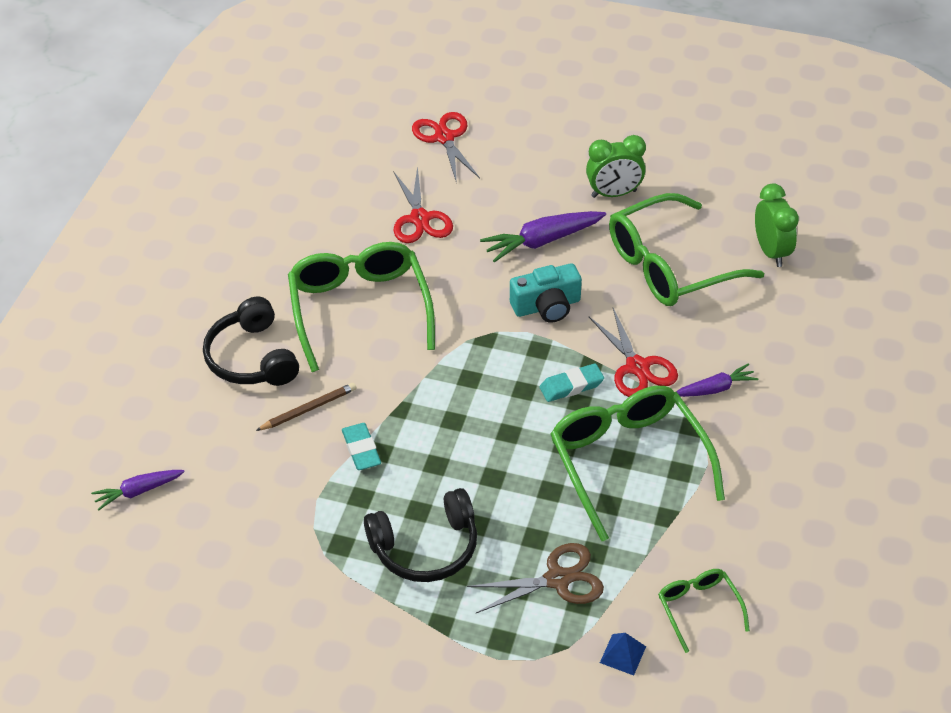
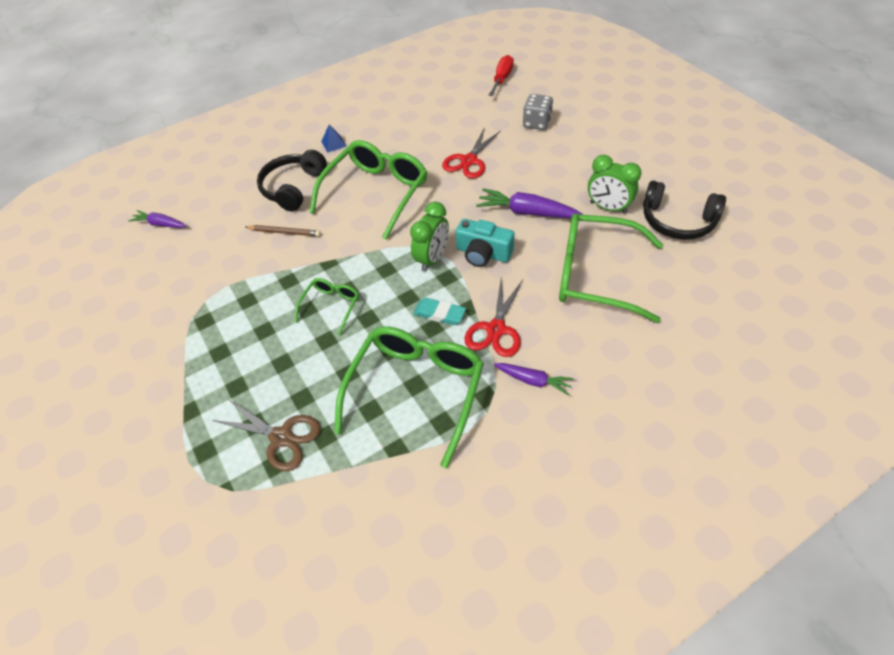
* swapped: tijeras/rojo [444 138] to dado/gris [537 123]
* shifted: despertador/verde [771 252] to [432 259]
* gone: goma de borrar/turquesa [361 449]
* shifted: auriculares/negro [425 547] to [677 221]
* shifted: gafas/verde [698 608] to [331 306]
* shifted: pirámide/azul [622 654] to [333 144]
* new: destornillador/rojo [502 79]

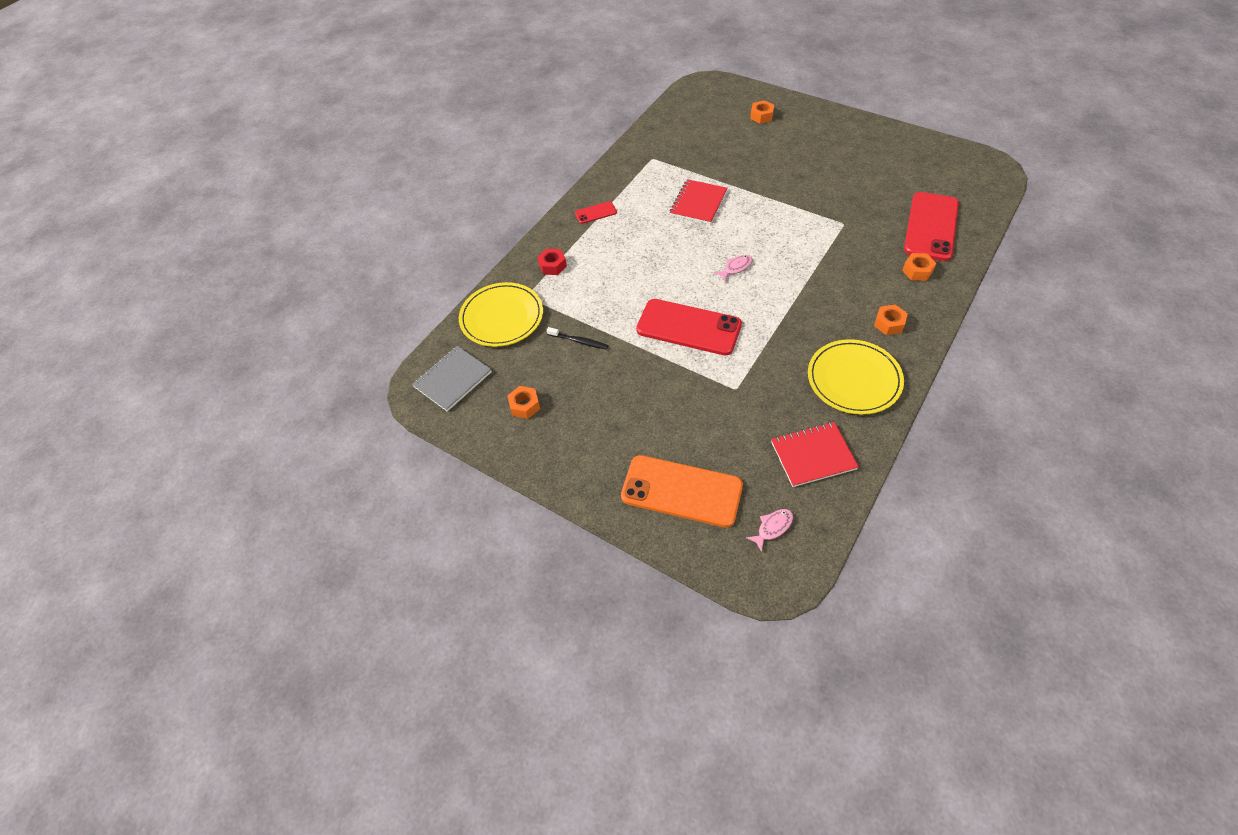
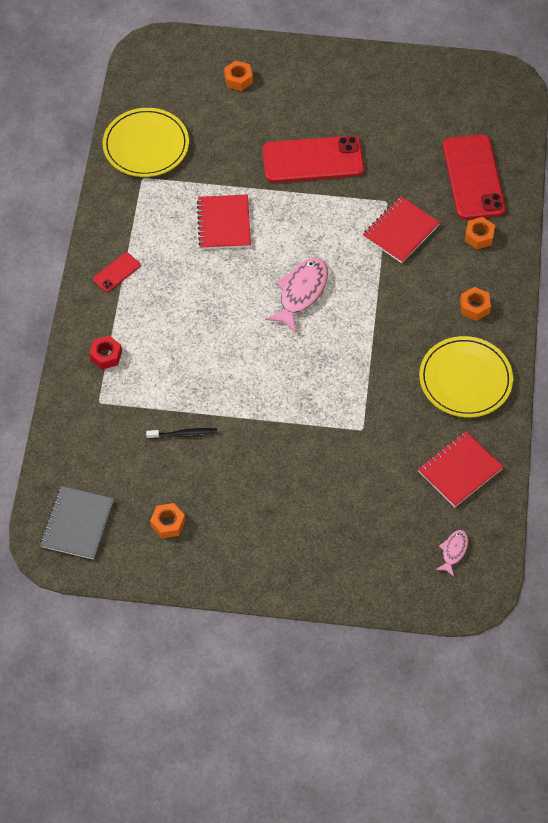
* scaled: pez/rosa [736 268] = [301 292] x1.90
* shifted: plato/amarillo [502 317] to [146 145]
* shifted: móvil/rojo [688 327] to [313 160]
* gone: móvil/naranja [681 491]
* new: cuaderno/rojo [401 231]

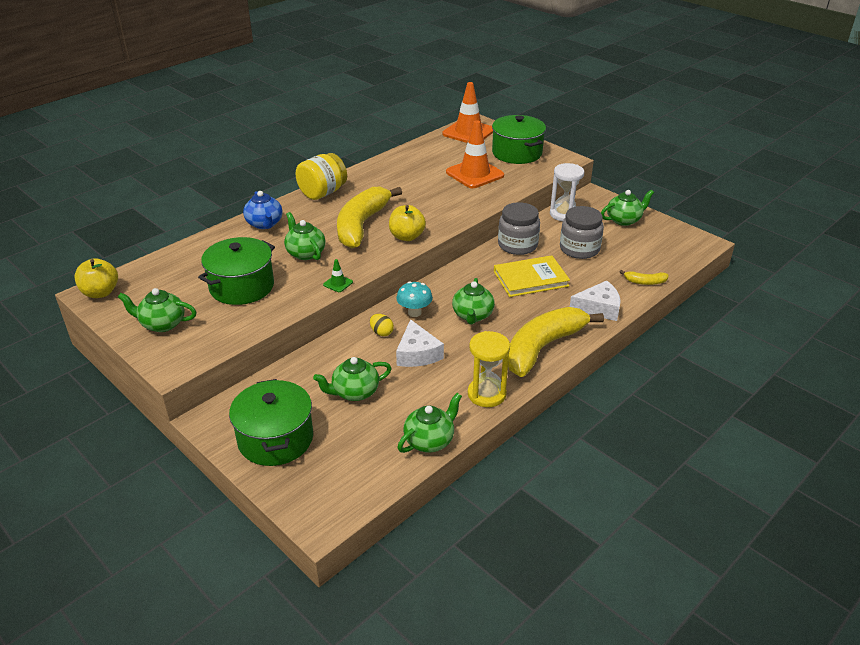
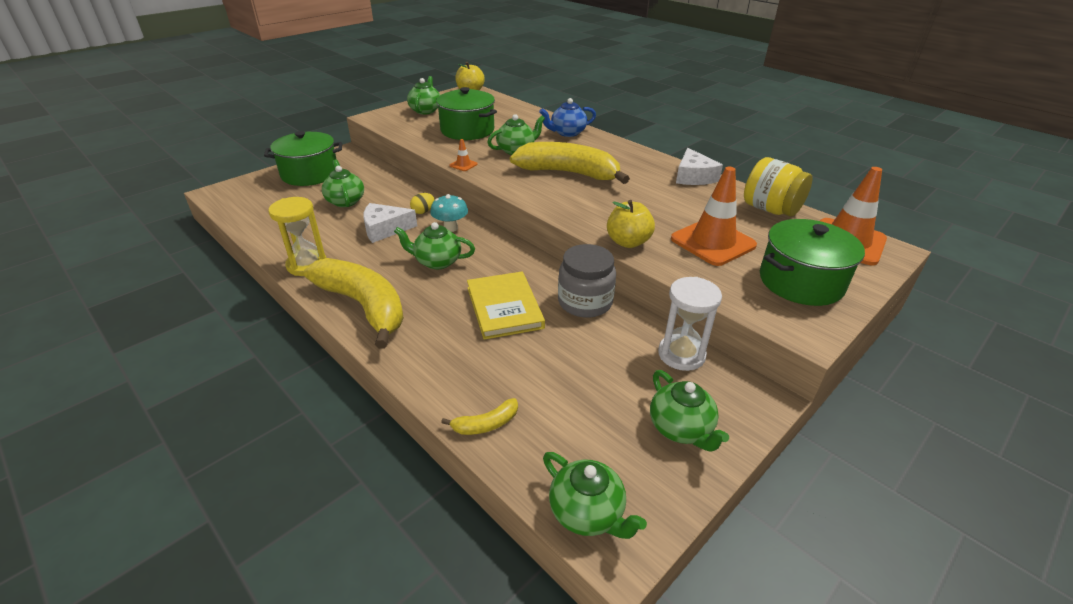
* shifted: tarro/amarillo [322 193] to [770 209]
* shifted: manzana/amarillo [407 236] to [628 242]
* gone: tarro/gris [579 249]
* repainted: cono de tráfico/verde [338 283] to cono de tráfico/naranja [463 165]
* rotated: plátano/amarillo [645 282] = [486 424] 120 degrees counterclockwise
* shifted: queso/blanco [599 308] to [693 177]
* shifted: tetera/verde [430 440] to [587 513]

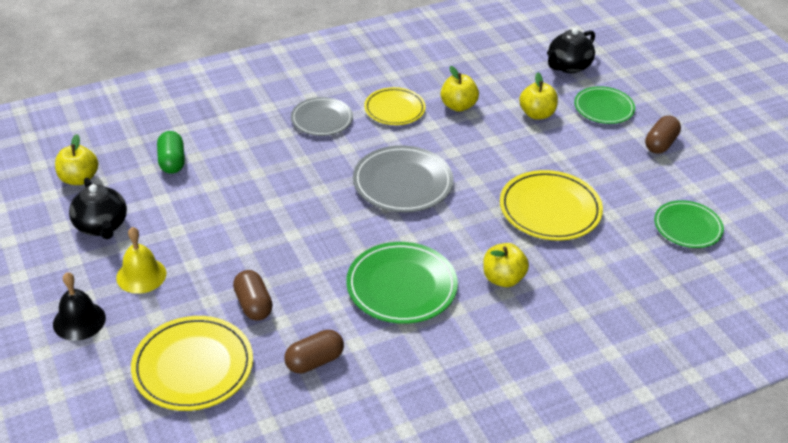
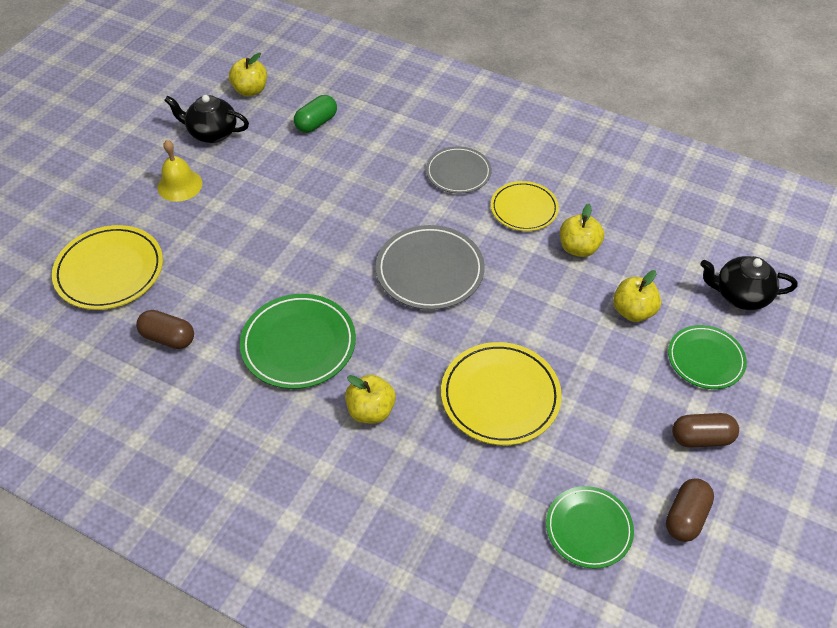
* rotated: tetera/negro [101 226] = [212 133] 75 degrees clockwise
* shifted: cápsula/marrón [253 305] to [686 517]
* gone: campana/negro [79 321]

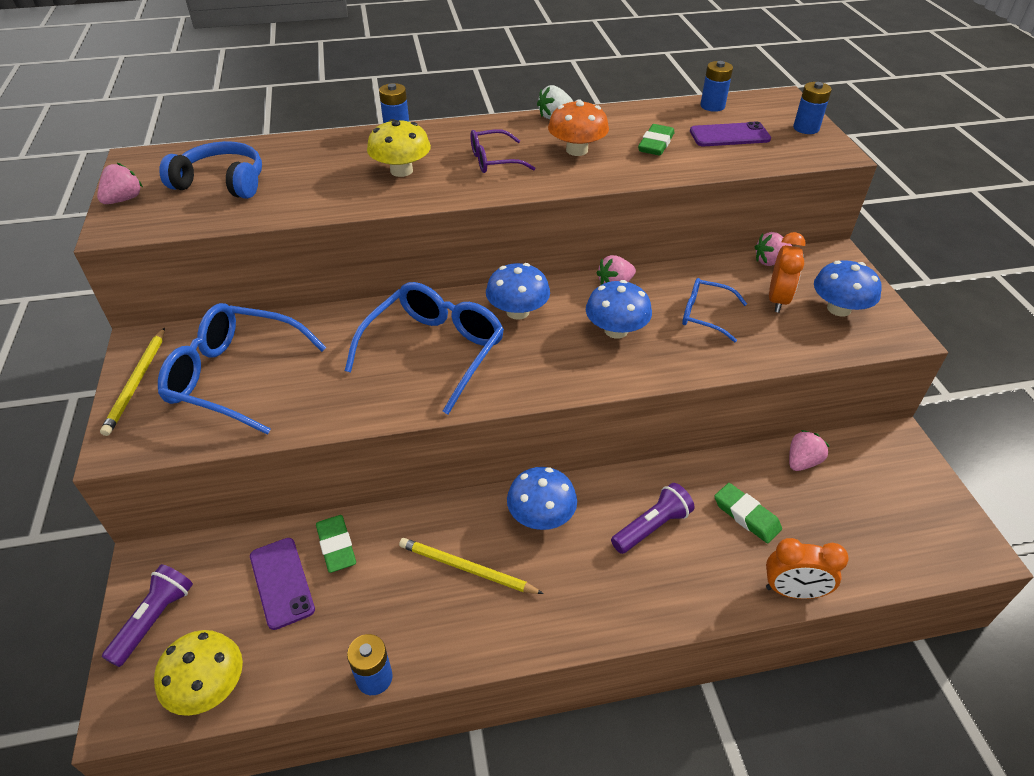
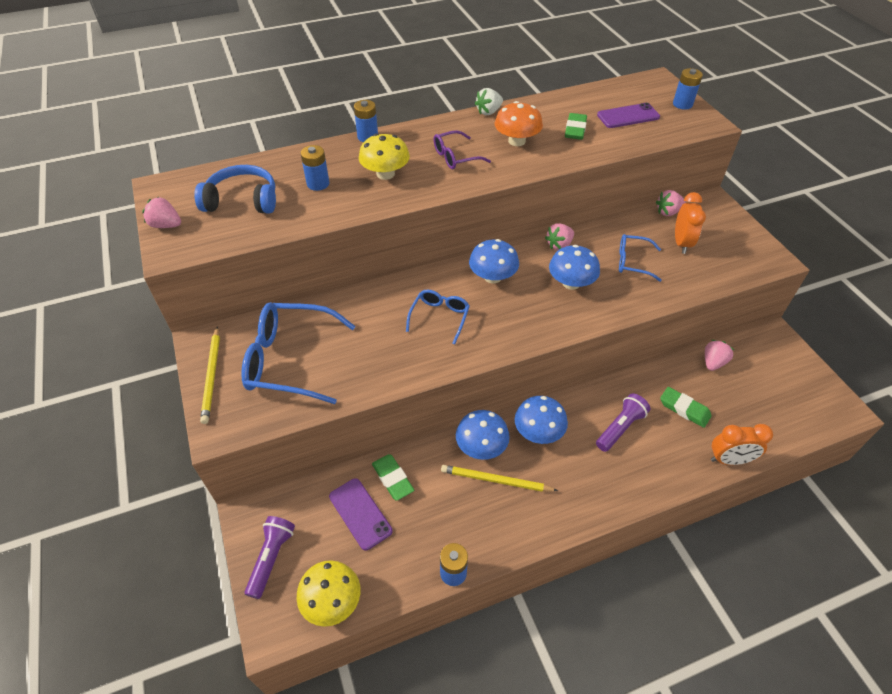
* shifted: pila/azul [712 106] to [318 184]
* rotated: fresa/rosa [124 199] = [166 225] 90 degrees counterclockwise
* shifted: seta/azul [839 308] to [481 446]
* scaled: gafas/azul [435 350] = [440 317] x0.55

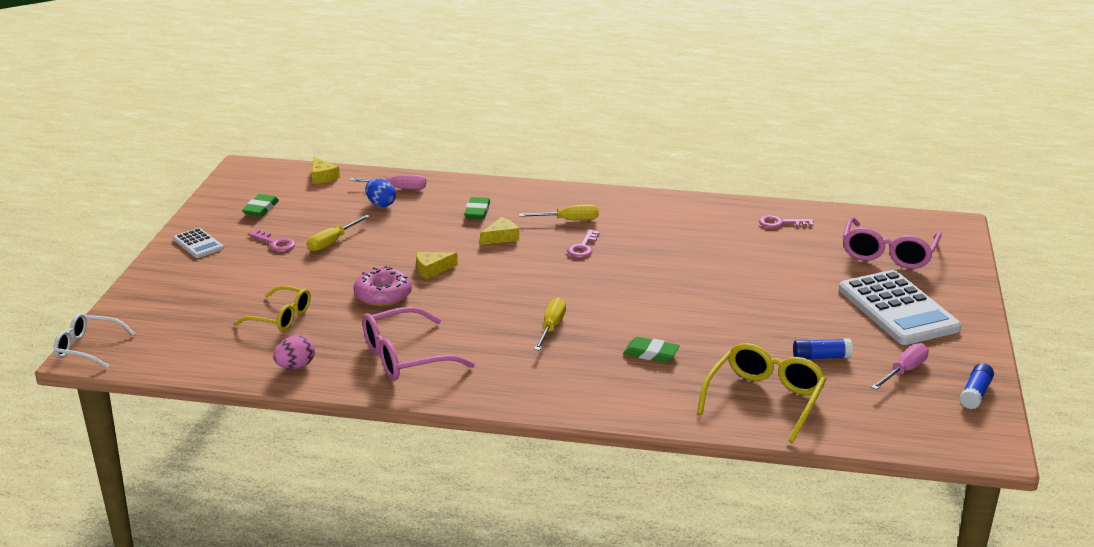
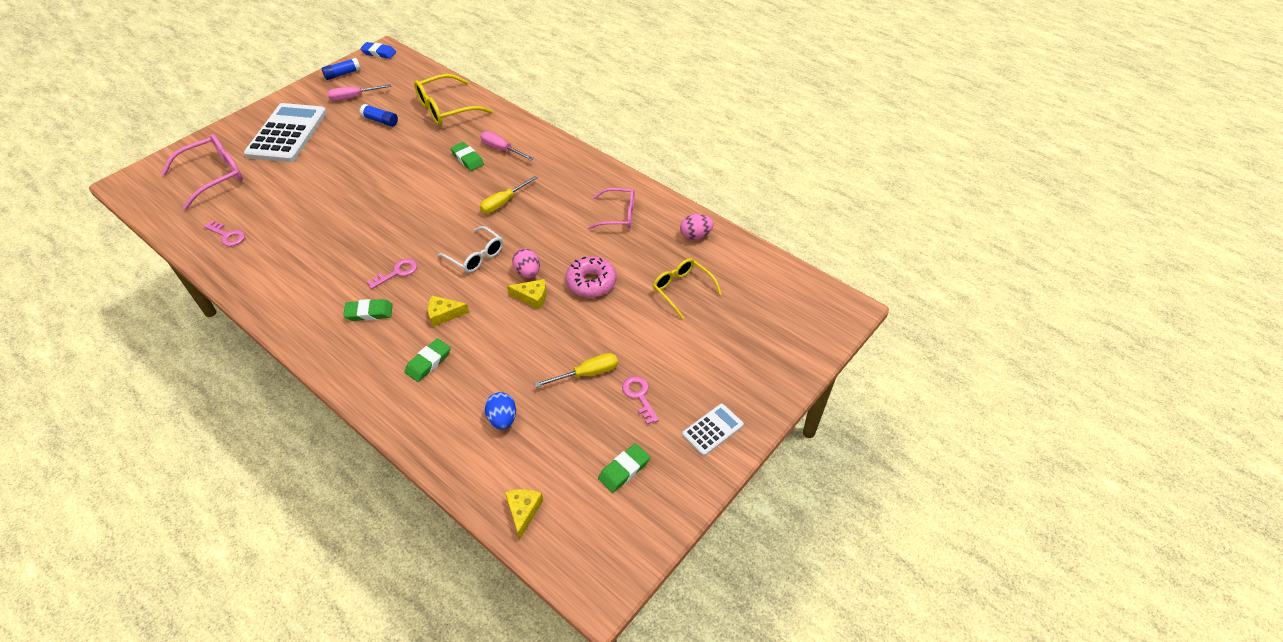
* shifted: destornillador/rosa [398 188] to [501 149]
* swapped: destornillador/amarillo [568 220] to goma de borrar/verde [369 312]
* rotated: calculadora/blanco [198 244] = [712 430] 60 degrees clockwise
* scaled: gafas/rosa [405 357] = [618 215] x0.67
* shifted: gafas/blanco [88 348] to [476 256]
* new: goma de borrar/azul [379 53]
* new: huevo/rosa [528 272]

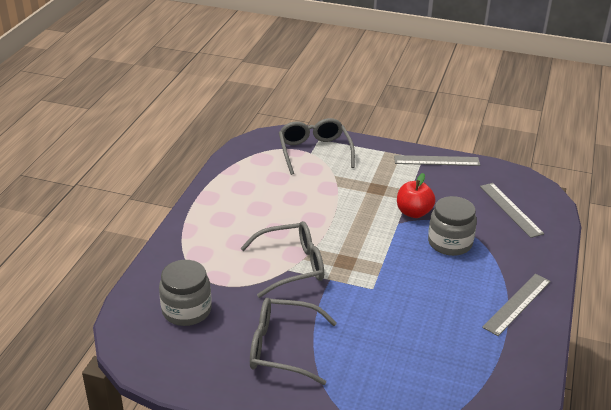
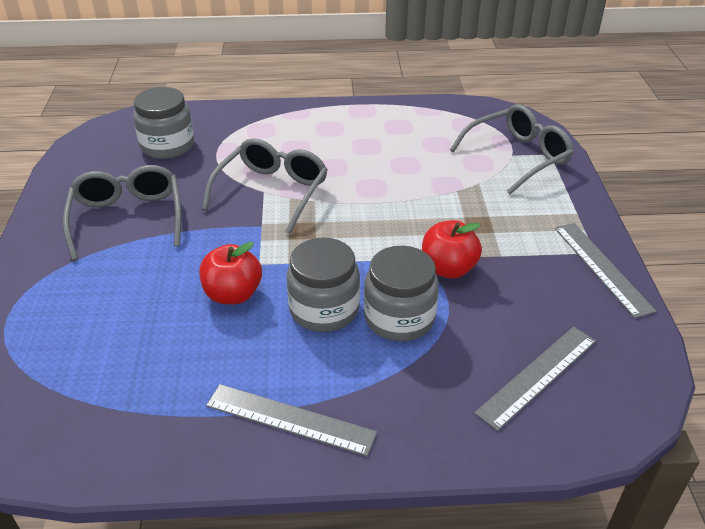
* rotated: gafas/gris [291 266] = [271 192] 120 degrees counterclockwise
* new: tarro/gris [324 309]
* new: manzana/rojo [233 294]

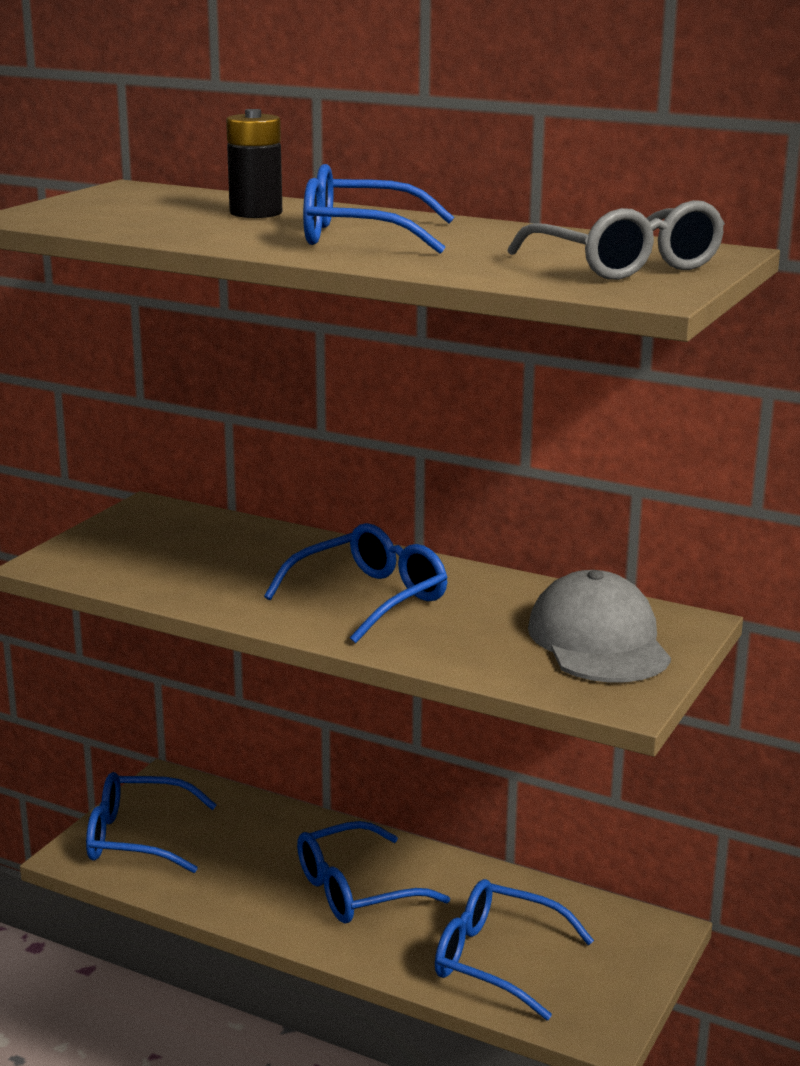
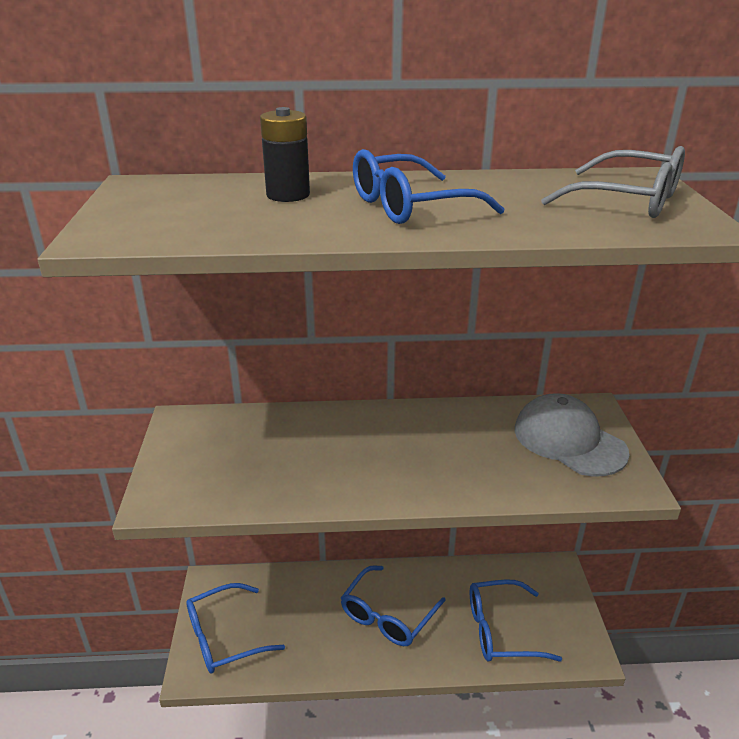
* gone: gafas/azul [369 598]

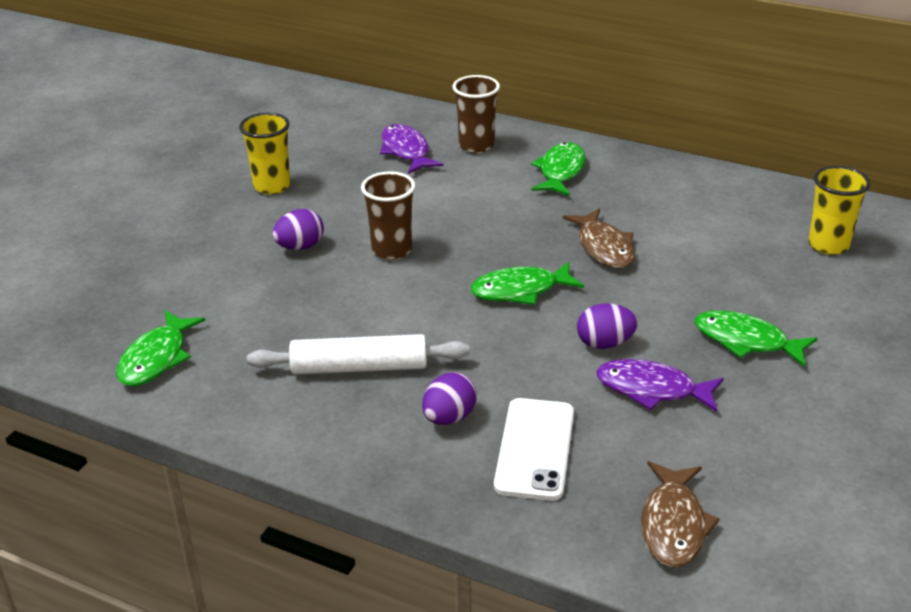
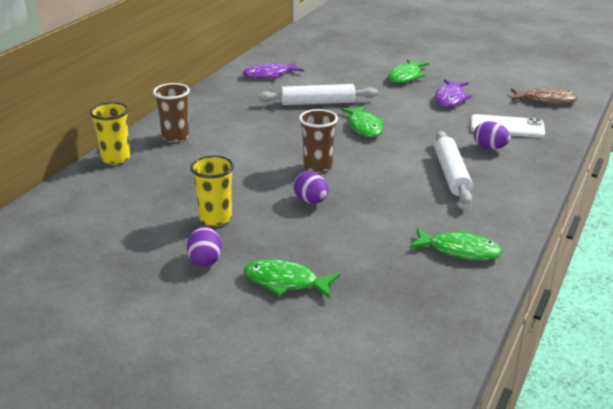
* shifted: pez/morado [406 151] to [269 75]
* shifted: pez/verde [560 171] to [285 282]
* shifted: vaso/amarillo [828 245] to [116 159]
* swapped: pez/marrón [604 247] to rodillo/blanco [317 103]
* shifted: huevo/morado [605 343] to [205 260]

